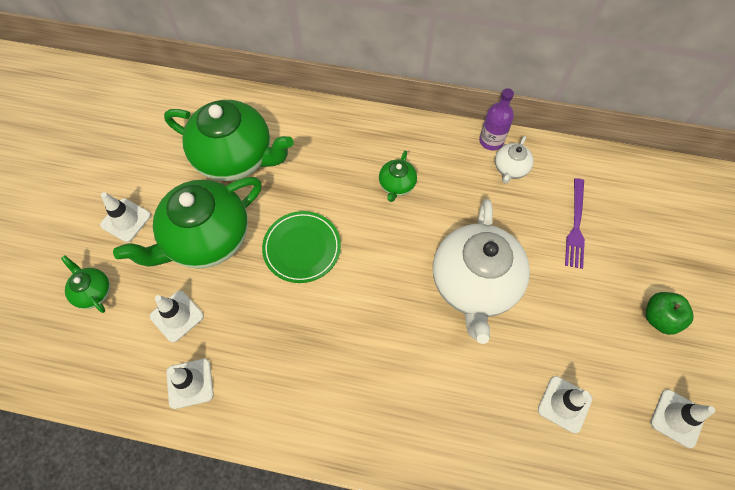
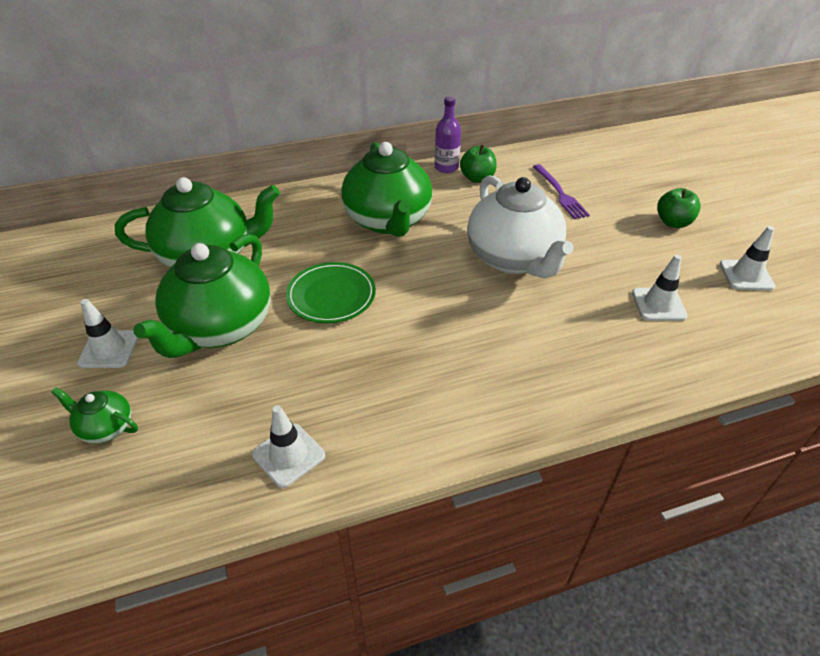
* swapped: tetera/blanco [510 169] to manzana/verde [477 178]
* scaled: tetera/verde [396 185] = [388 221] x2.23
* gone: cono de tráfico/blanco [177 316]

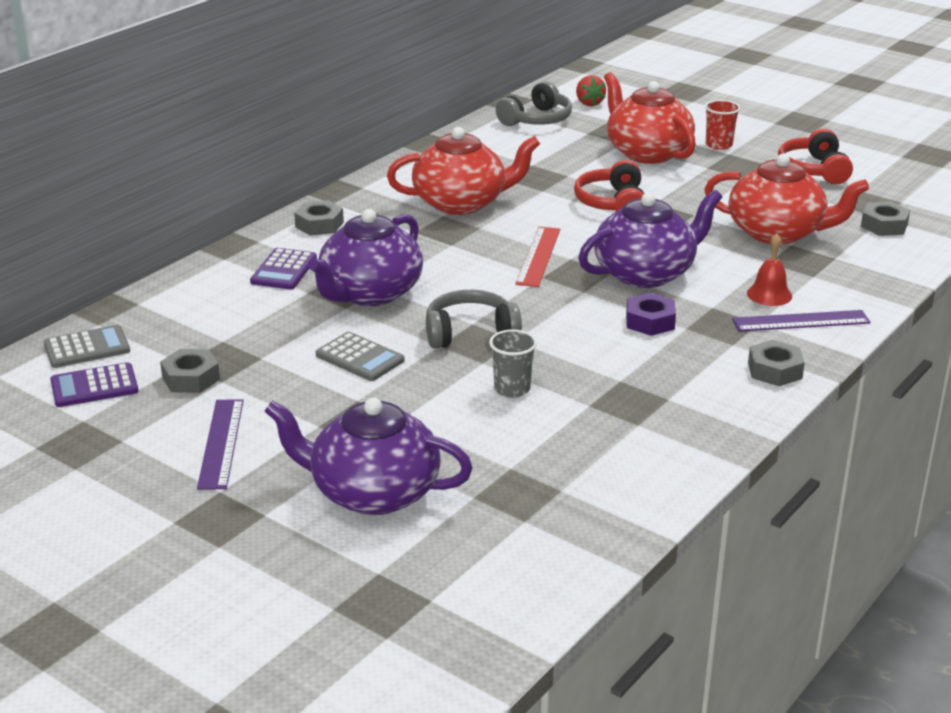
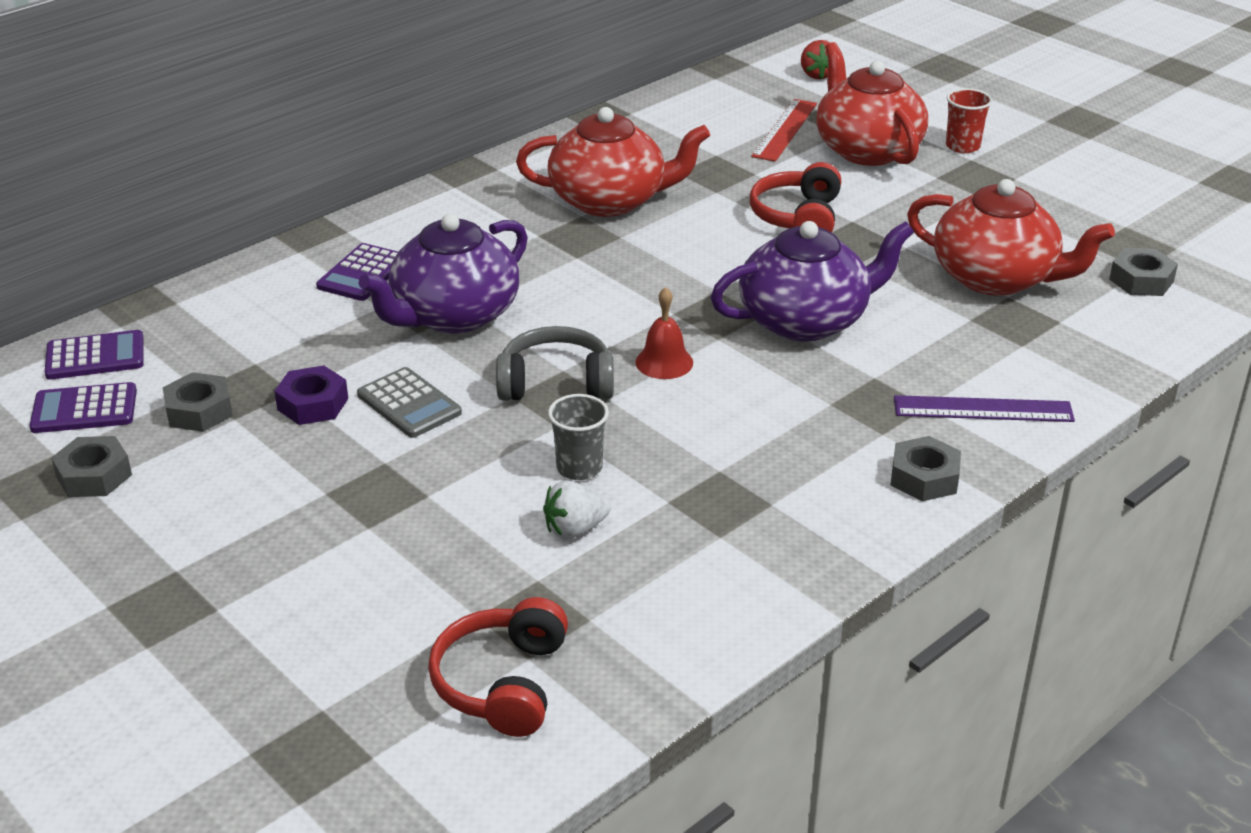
* gone: auriculares/gris [536 120]
* shifted: auriculares/rojo [814 170] to [503 683]
* shifted: tuerca/gris [319 225] to [94 475]
* shifted: regla/rojo [538 256] to [784 130]
* shifted: campana/rojo [769 294] to [664 362]
* shifted: tuerca/morado [650 321] to [312 404]
* repainted: calculadora/gris [87 348] to calculadora/morado [95 356]
* gone: tetera/morado [373 492]
* gone: regla/morado [221 443]
* new: fresa/blanco [575 529]

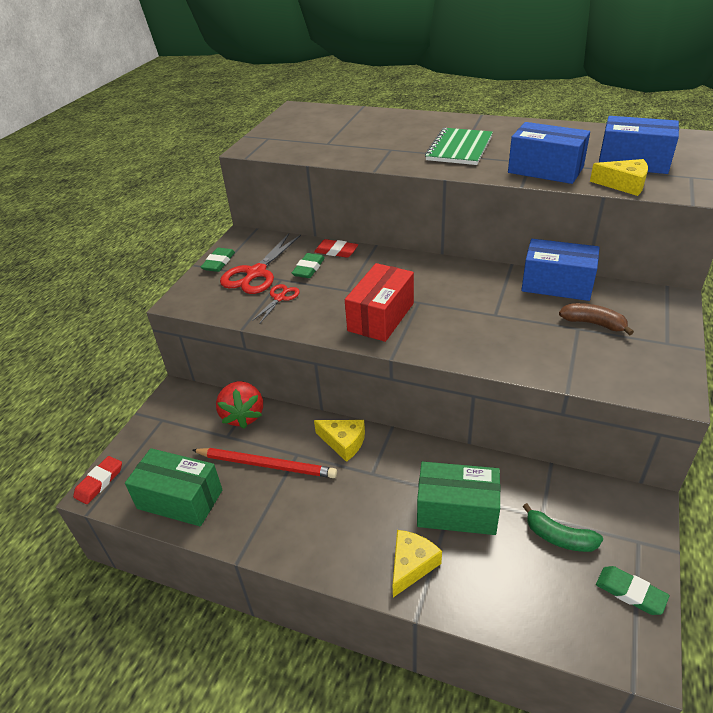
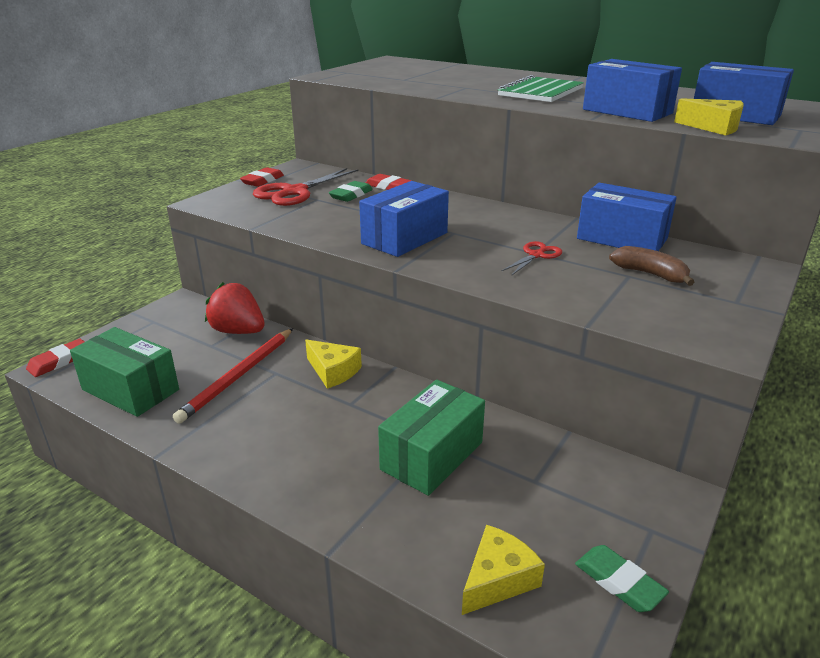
* repainted: goma de borrar/verde [219 262] to goma de borrar/rojo [262 180]
* repainted: caja/rojo [381 317] to caja/azul [405 238]
* shifted: tijeras/rojo [279 298] to [536 255]
* rotated: fresa/rojo [243 415] = [238 331] 120 degrees clockwise
* rotated: lápiz/rojo [266 465] = [238 376] 90 degrees clockwise
* rotated: caja/verde [457 511] = [432 456] 75 degrees counterclockwise
* gone: plátano/verde [559 537]
* shifted: queso/amarillo [411 565] to [498 579]

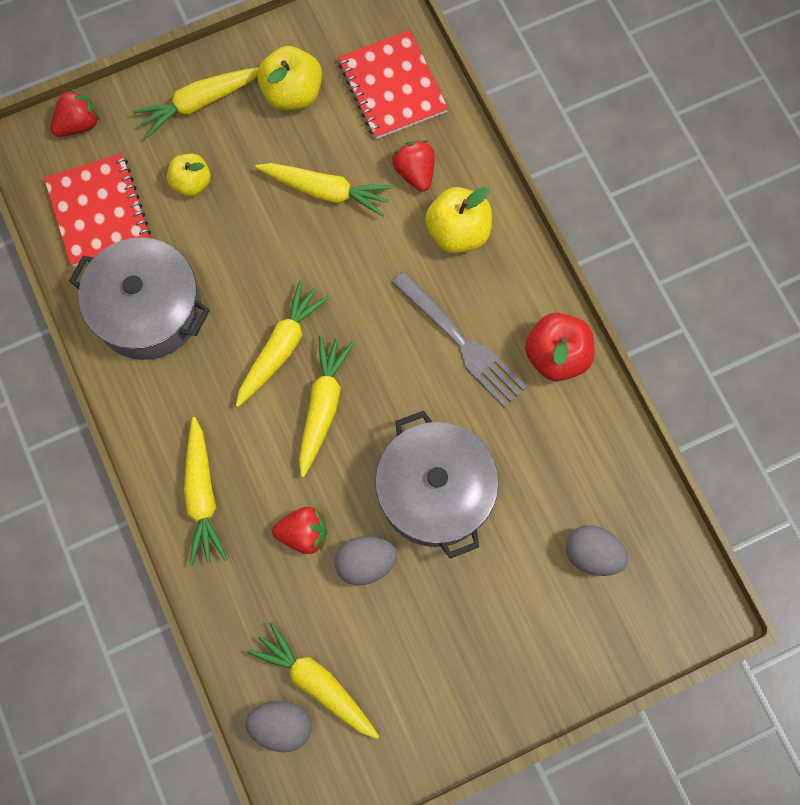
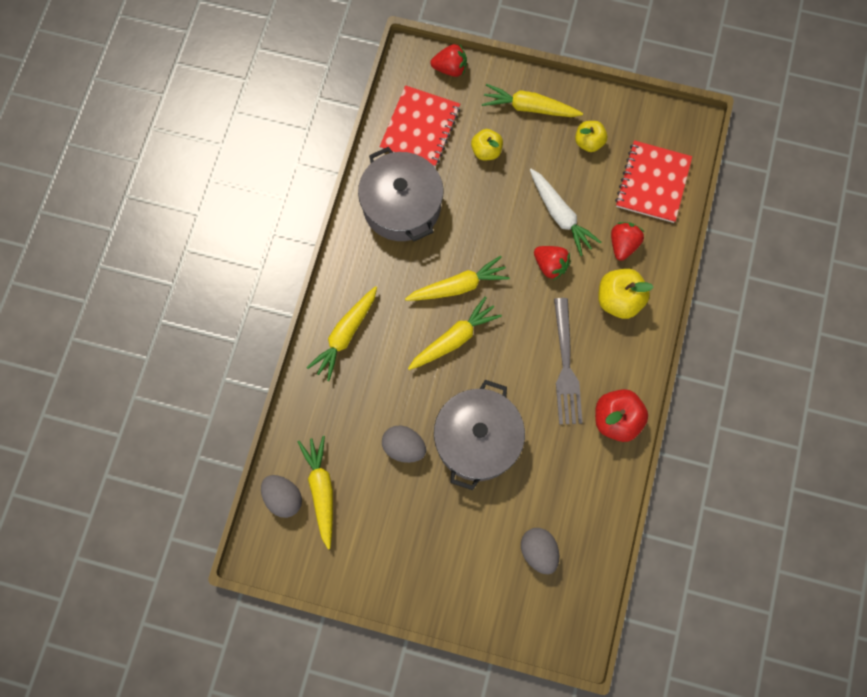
* scaled: manzana/amarillo [292 93] = [589 142] x0.66
* repainted: zanahoria/amarillo [326 191] to zanahoria/blanco [560 215]
* shifted: fresa/rojo [303 533] to [550 265]

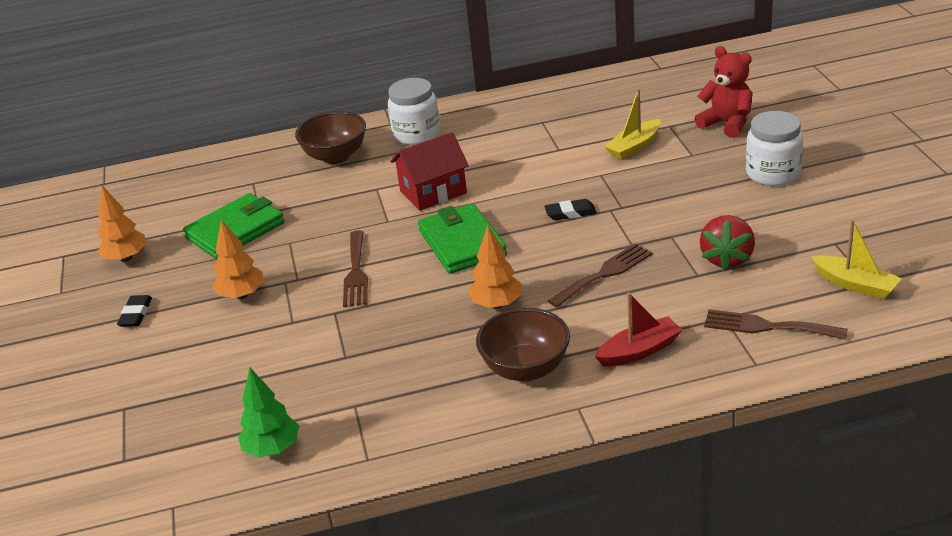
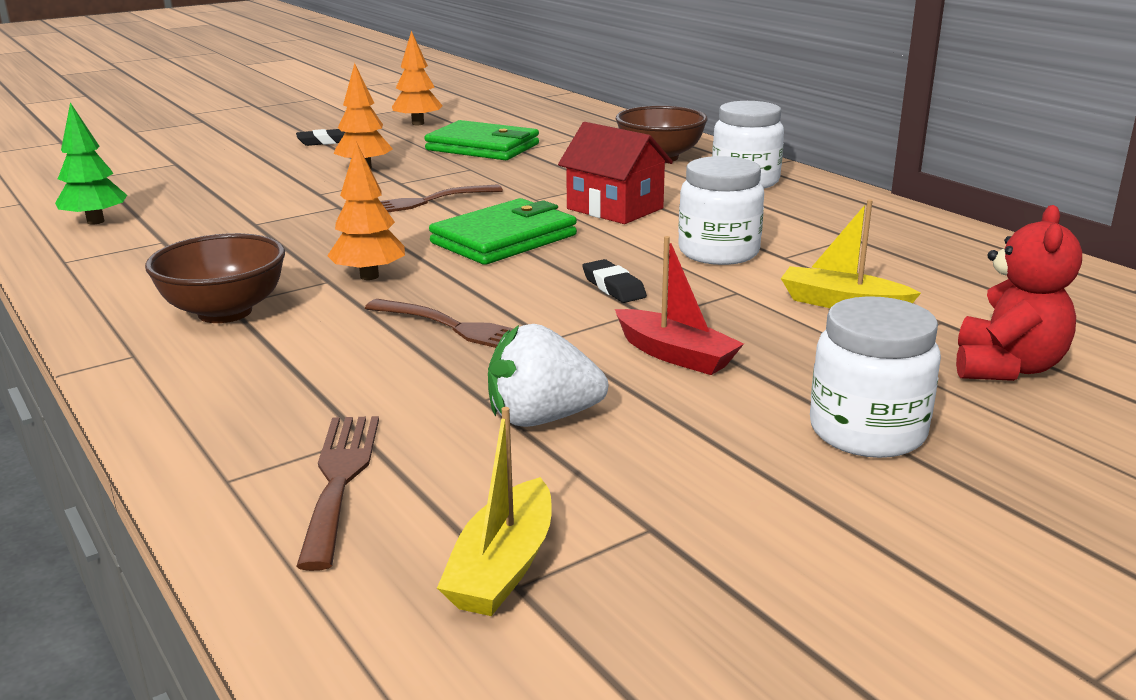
* repainted: fresa/rojo [727 259] to fresa/blanco [542 418]
* shifted: barco/rojo [639 351] to [675 355]
* new: tarro/blanco [718 252]

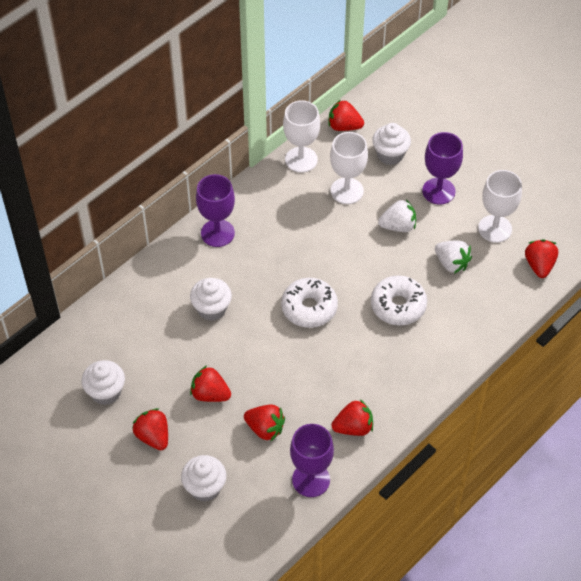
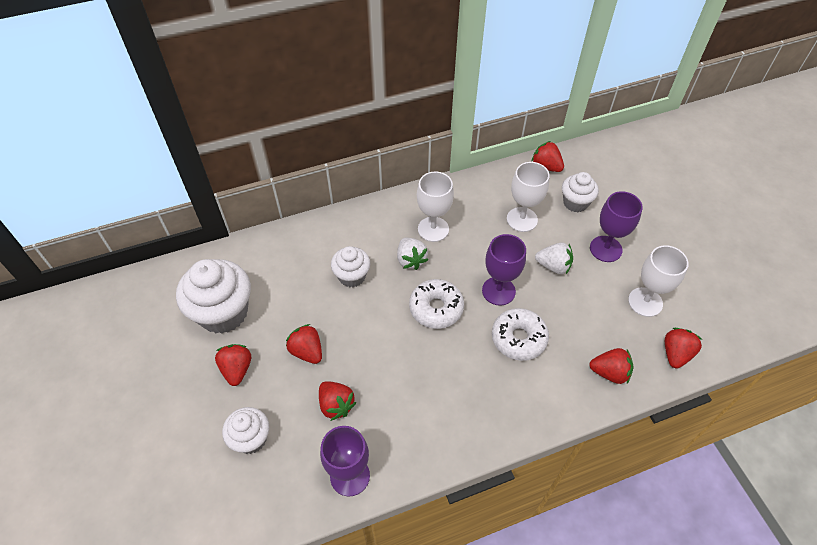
* shifted: copa/blanco [301 159] to [433 229]
* shifted: copa/morado [217 233] to [498 291]
* shifted: fresa/blanco [451 263] to [411 260]
* scaled: magdalena/blanco [106 392] = [223 313] x1.74
* shifted: fresa/rojo [353 427] to [609 372]

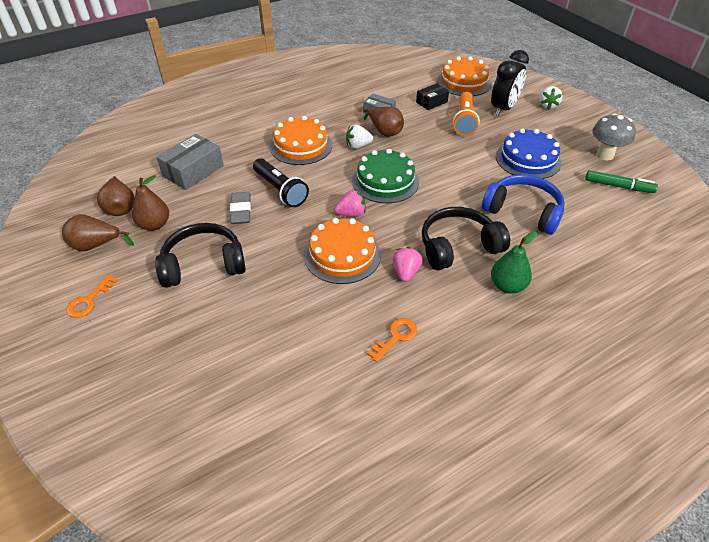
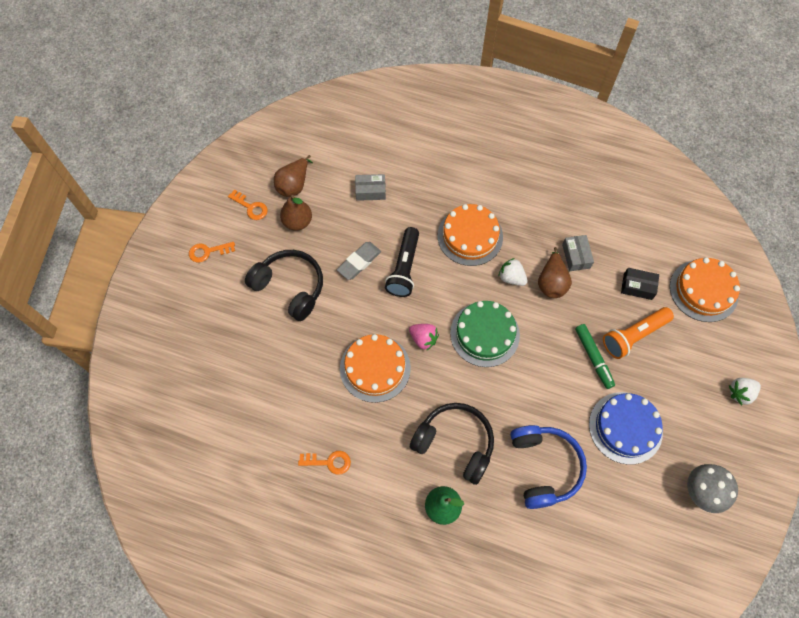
* gone: despertador/negro [503 109]
* scaled: caja/gris [193 171] = [370 191] x0.61
* shifted: rotulador/verde [618 186] to [593 357]
* swapped: pera/marrón [96 245] to llave/naranja [251 207]
* gone: fresa/rosa [406 272]

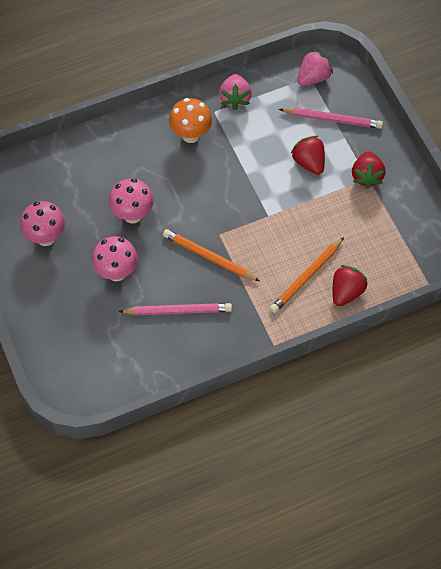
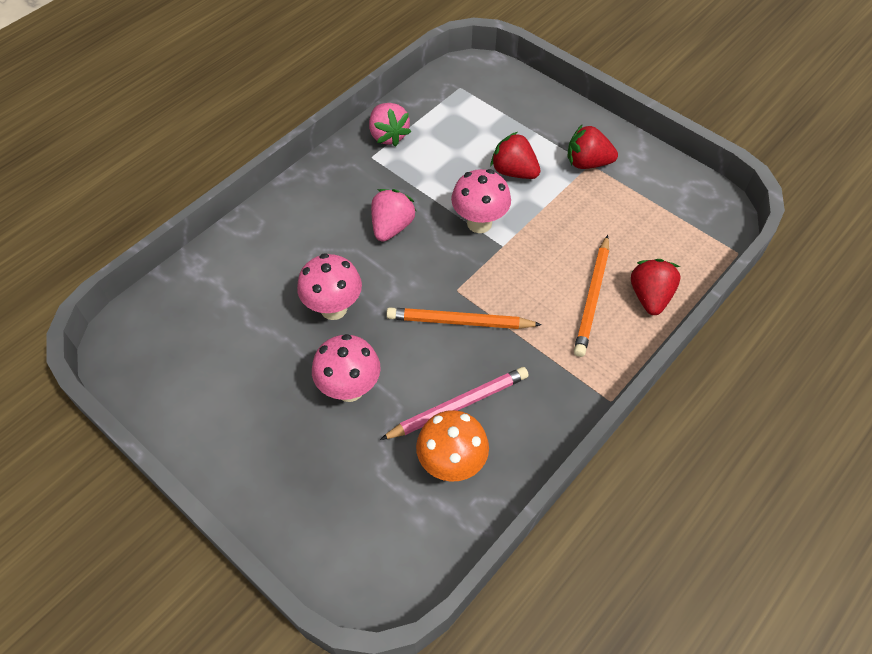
* shifted: fresa/rosa [313 78] to [392 227]
* shifted: seta/naranja [191 135] to [451 464]
* gone: lápiz/rosa [333 120]
* rotated: fresa/rojo [367 176] = [587 163] 120 degrees clockwise
* shifted: seta/rosa [46 237] to [479 223]

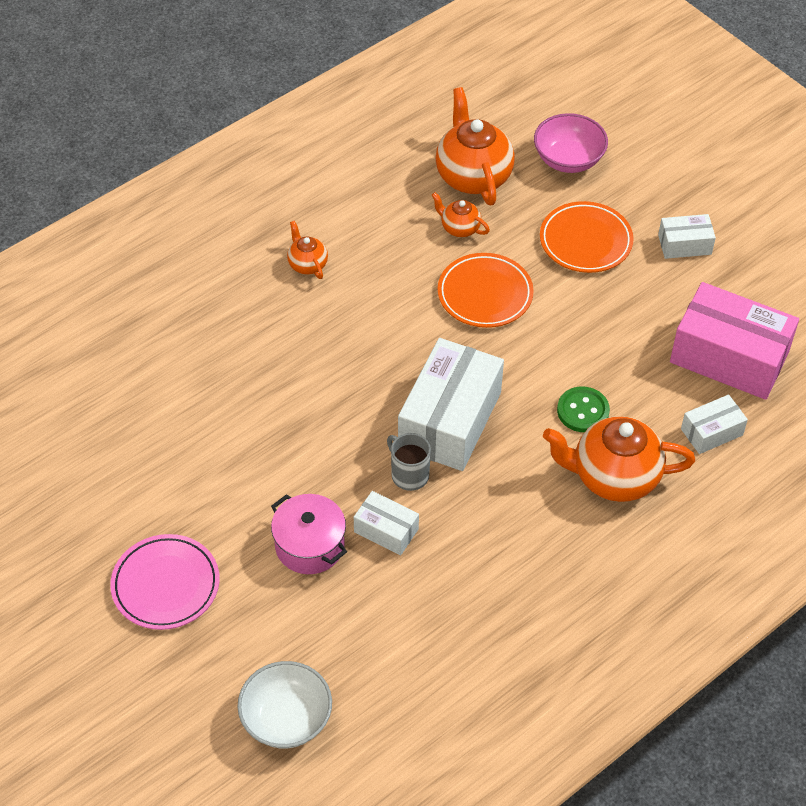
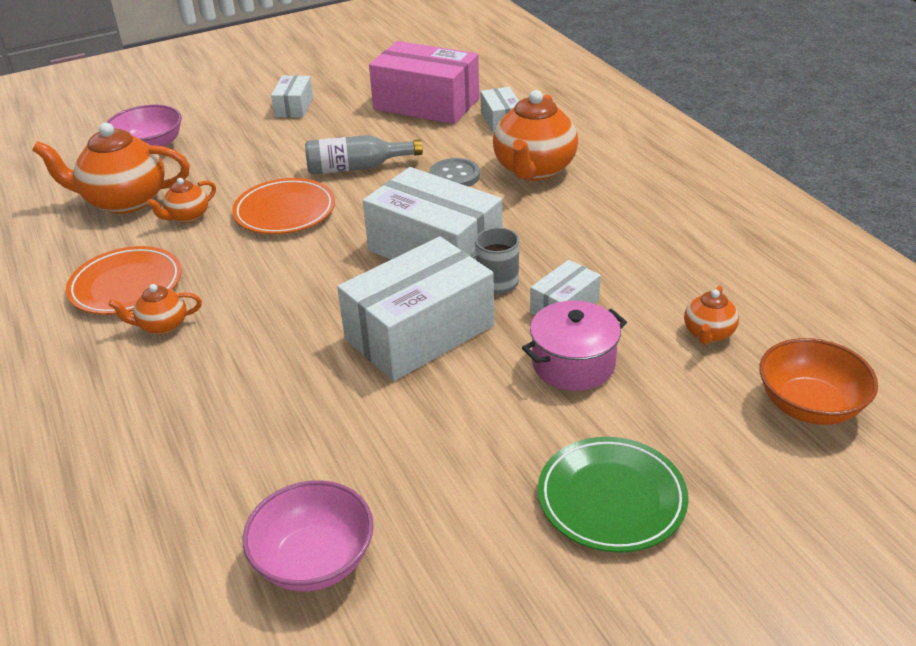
* shifted: plato/naranja [585 241] to [126 286]
* rotated: caja/rosa [729 357] = [426 104] 75 degrees clockwise
* repainted: botón/verde [583 411] to botón/gris [454 176]
* repainted: plato/rosa [166 585] to plato/verde [611 499]
* repainted: cuenco/blanco [286 719] to cuenco/naranja [809 406]
* new: botella/gris [356 168]
* new: caja/blanco [420 332]
* new: tetera/naranja [708 333]
* new: cuenco/rosa [314 560]

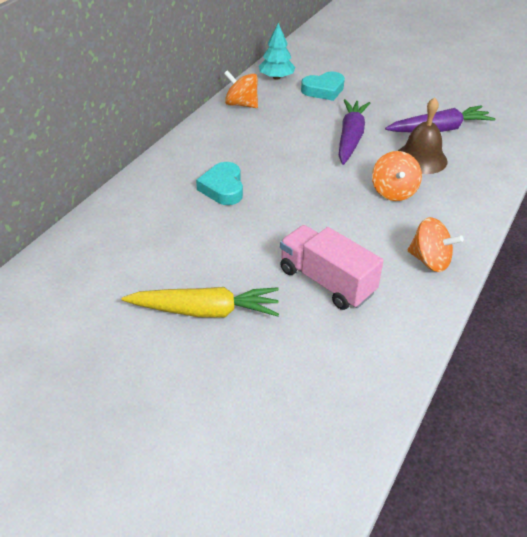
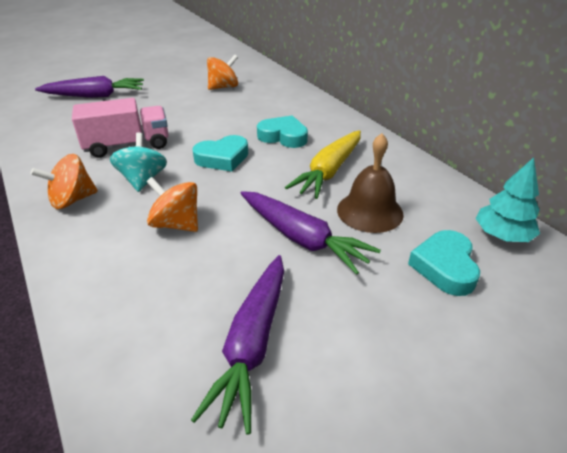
* shifted: peonza/naranja [241 104] to [223 87]
* shifted: campana/marrón [421 158] to [370 211]
* shifted: zanahoria/amarillo [205 311] to [329 171]
* new: zanahoria/morado [95 96]
* new: peonza/turquesa [143 180]
* new: corazón/turquesa [222 158]

